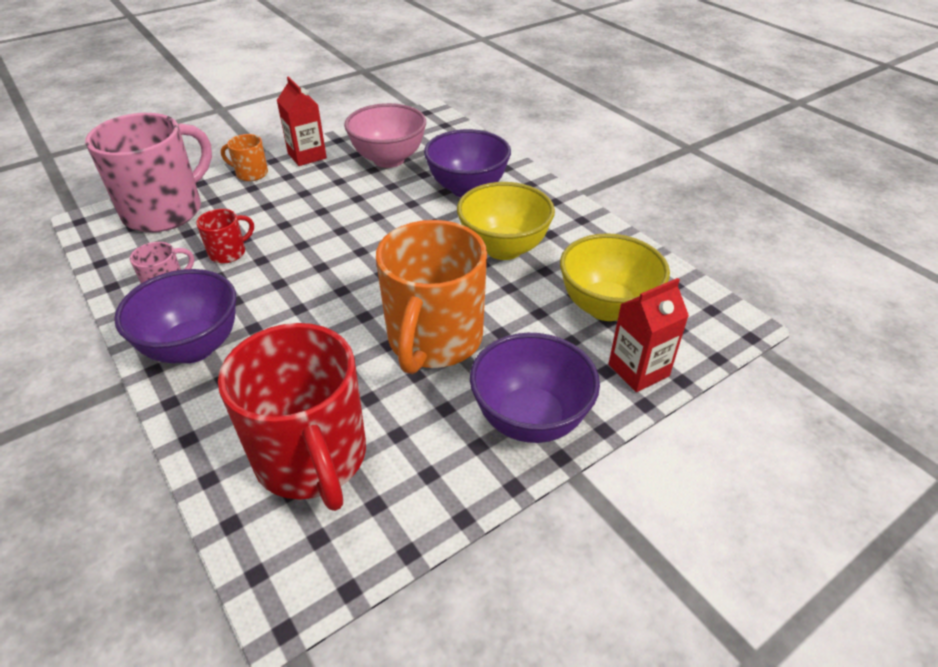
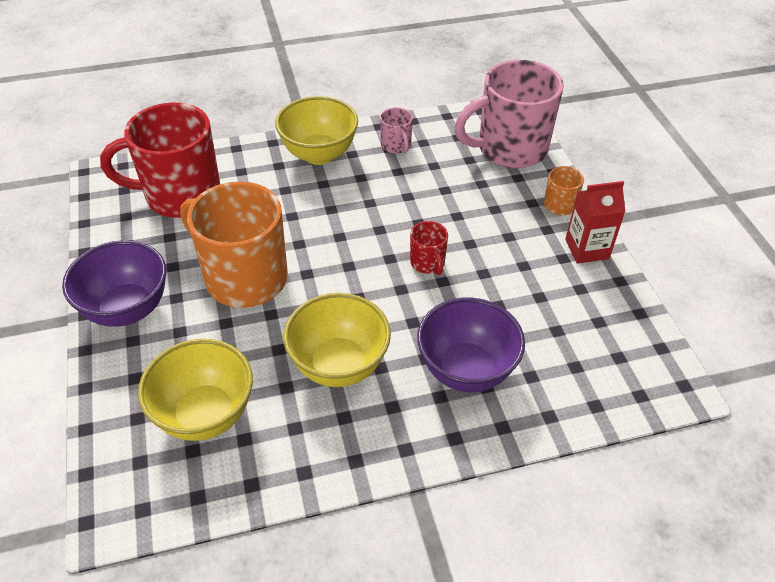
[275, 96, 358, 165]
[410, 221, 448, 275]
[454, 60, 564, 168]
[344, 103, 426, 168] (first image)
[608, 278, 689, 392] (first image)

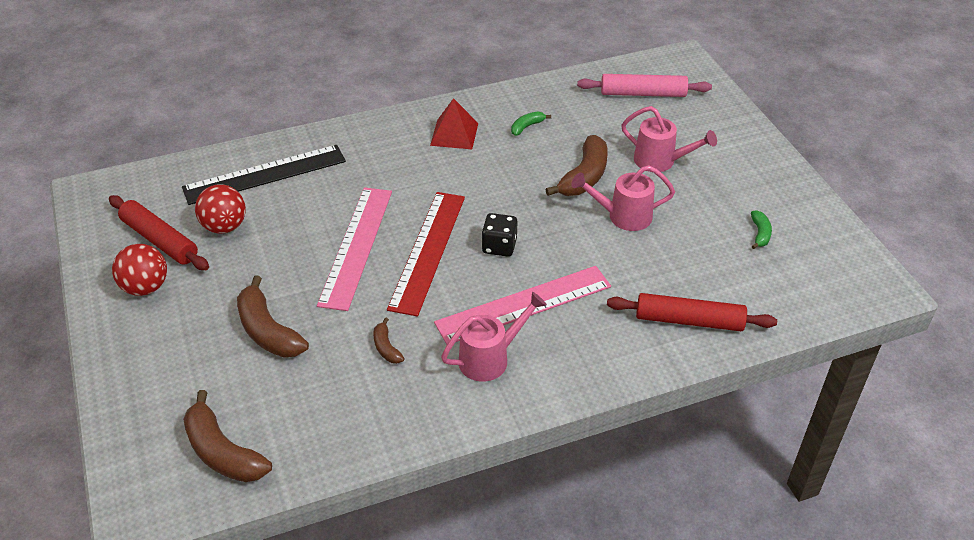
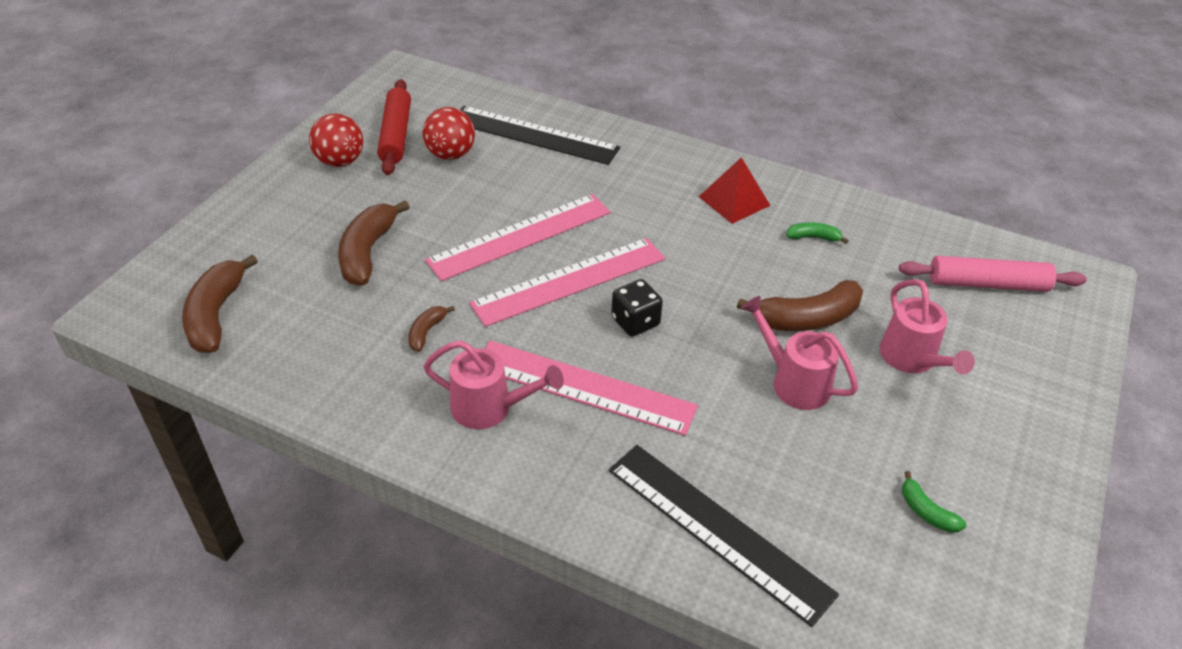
[469, 238, 665, 327]
[609, 445, 839, 627]
[899, 256, 1087, 292]
[902, 471, 967, 533]

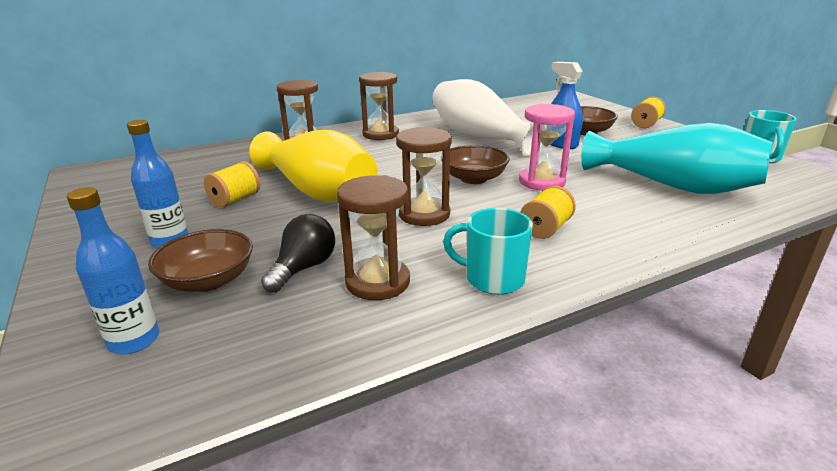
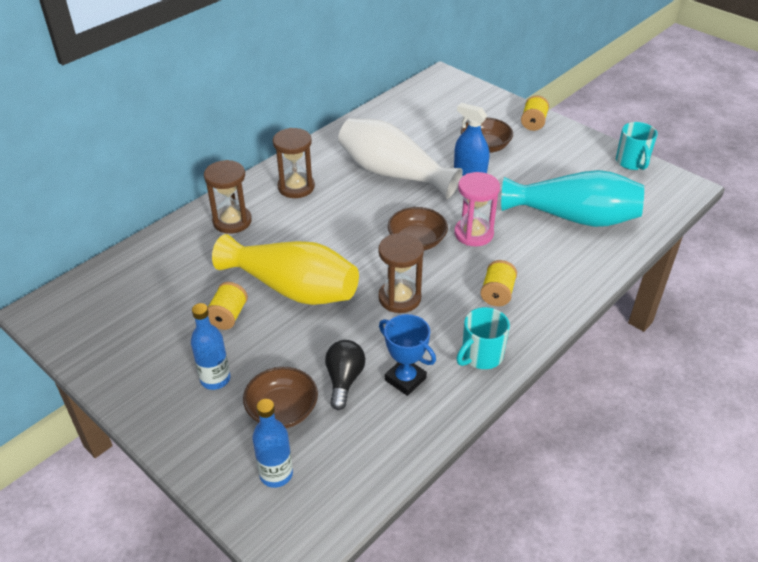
[379, 314, 436, 396]
[456, 307, 510, 369]

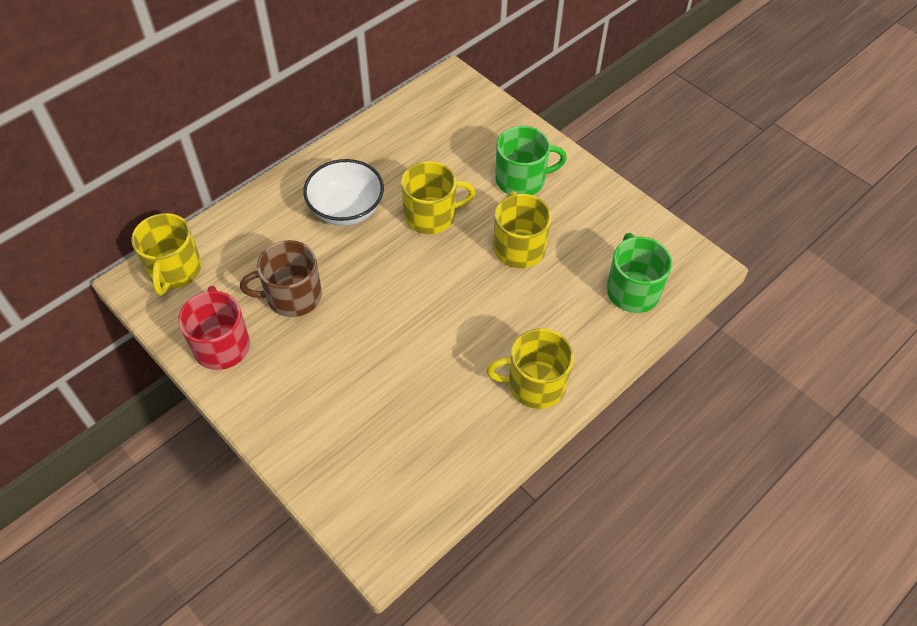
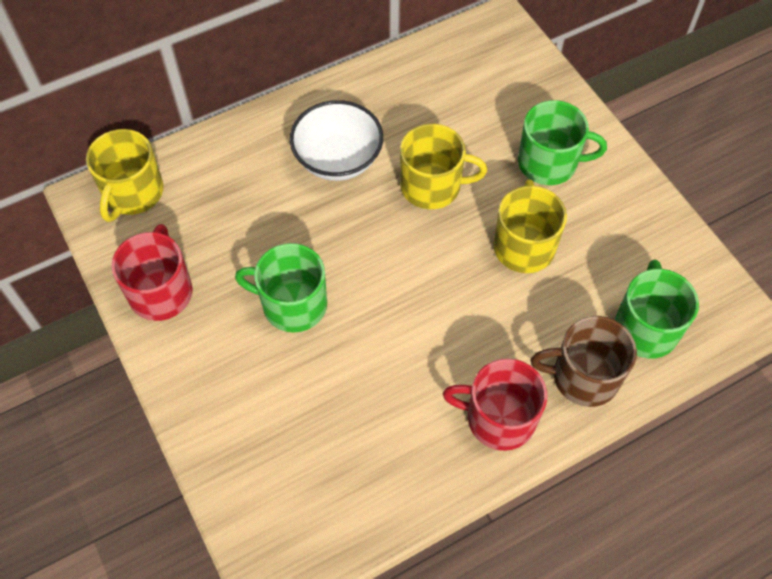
[235, 243, 327, 333]
[443, 358, 547, 451]
[531, 316, 637, 407]

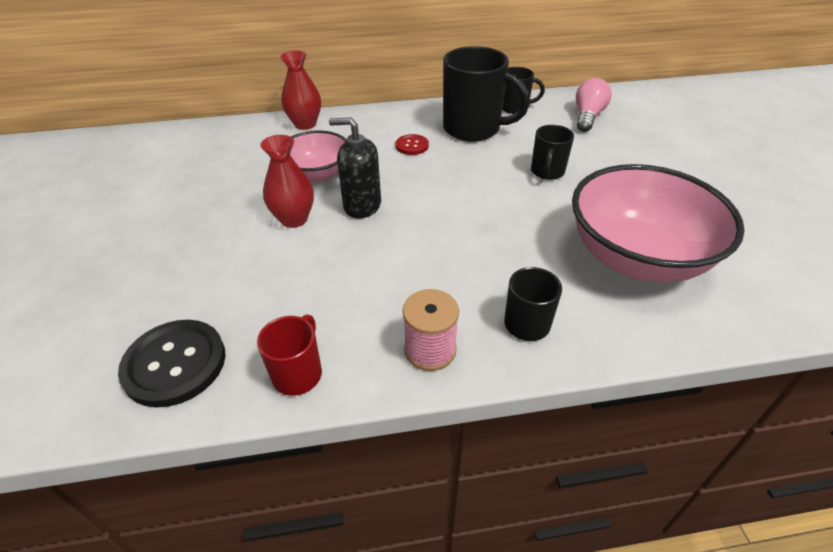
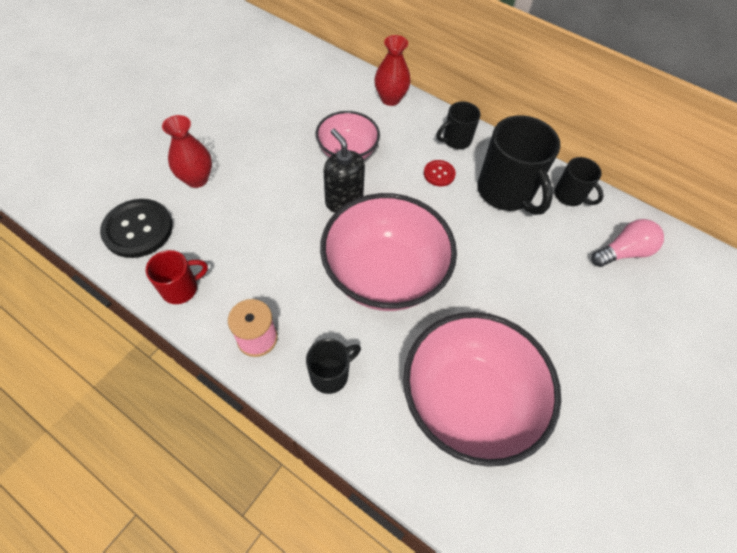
[162, 115, 212, 188]
[320, 193, 457, 311]
[437, 101, 481, 149]

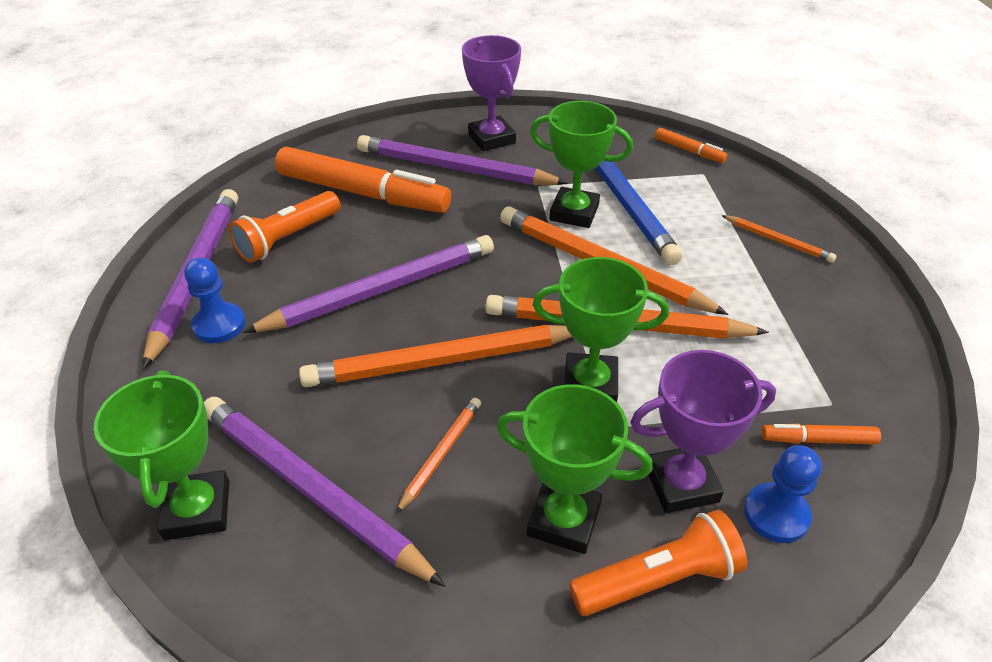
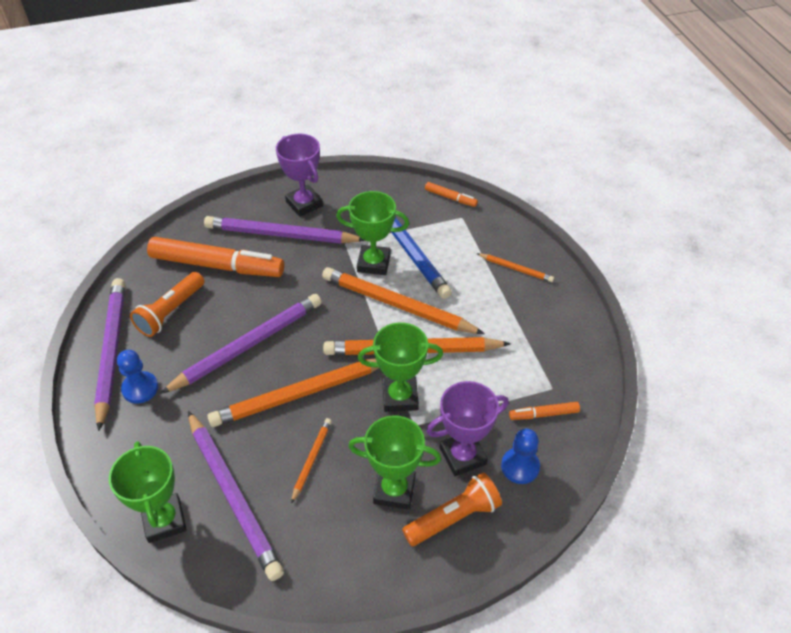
[188, 411, 284, 581]

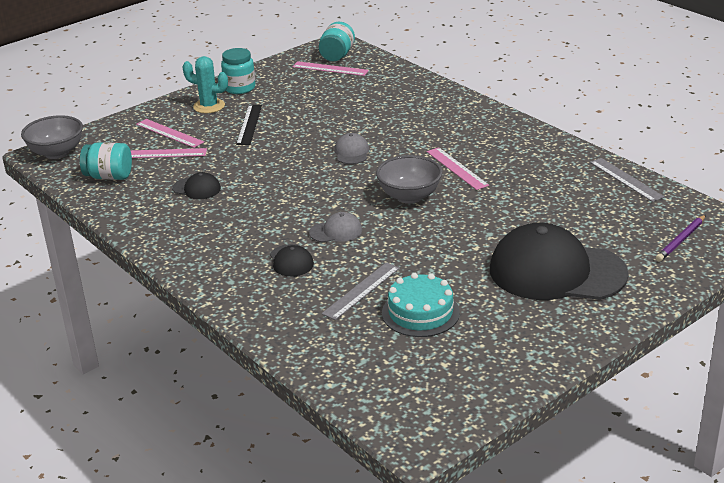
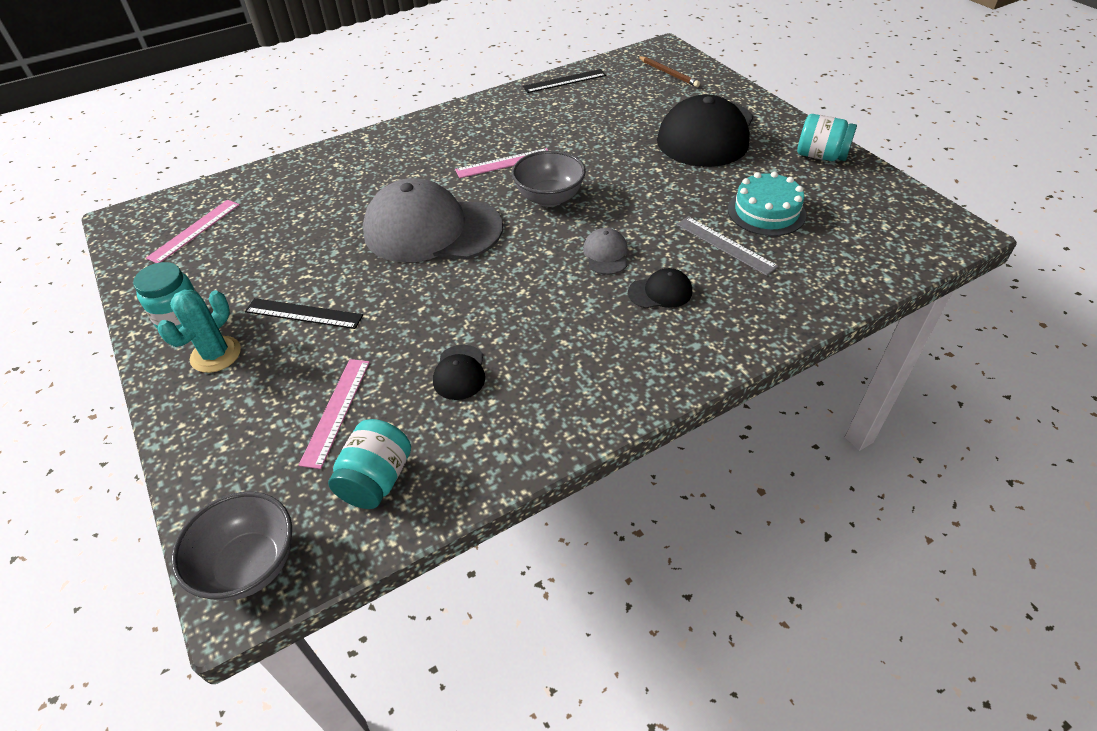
[363, 178, 503, 262]
[433, 345, 485, 400]
[523, 69, 606, 93]
[638, 56, 700, 87]
[797, 114, 857, 161]
[136, 119, 204, 148] (first image)

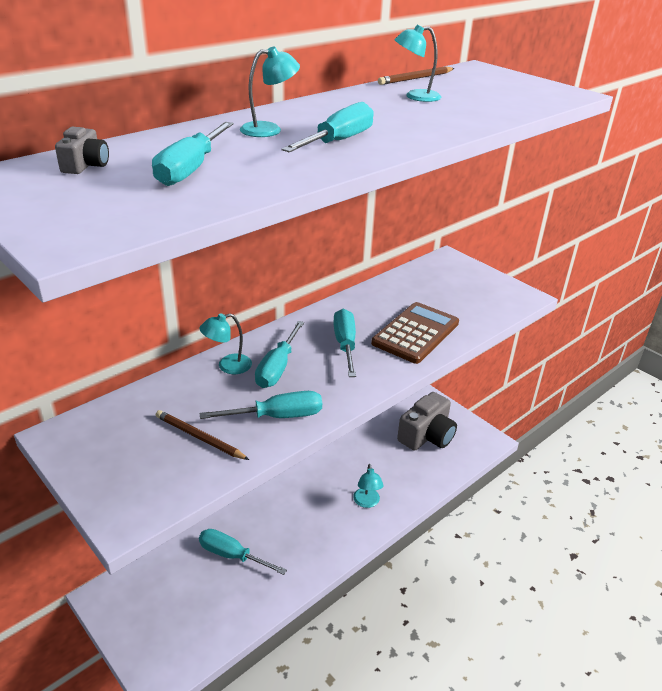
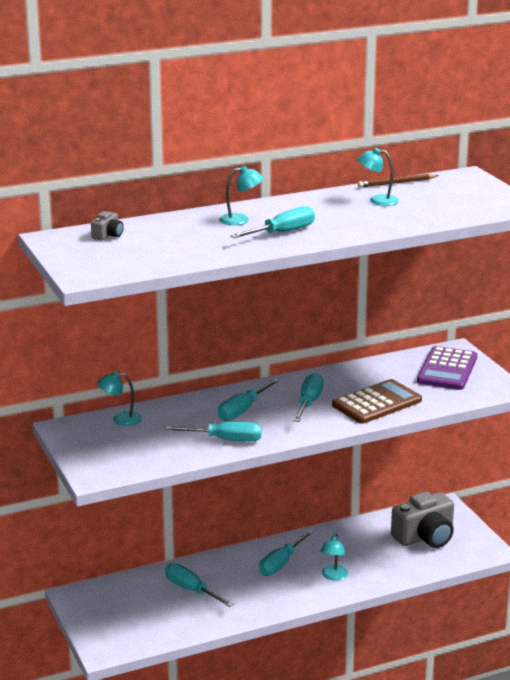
[97, 371, 142, 426]
[259, 530, 313, 576]
[417, 346, 477, 390]
[156, 410, 249, 460] (first image)

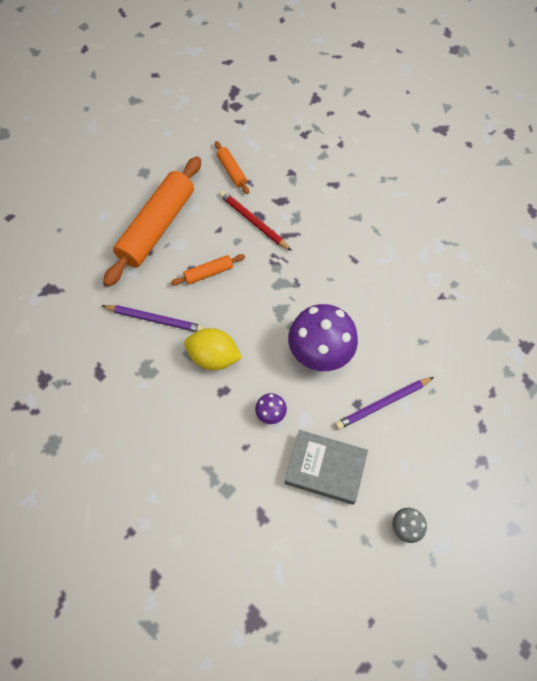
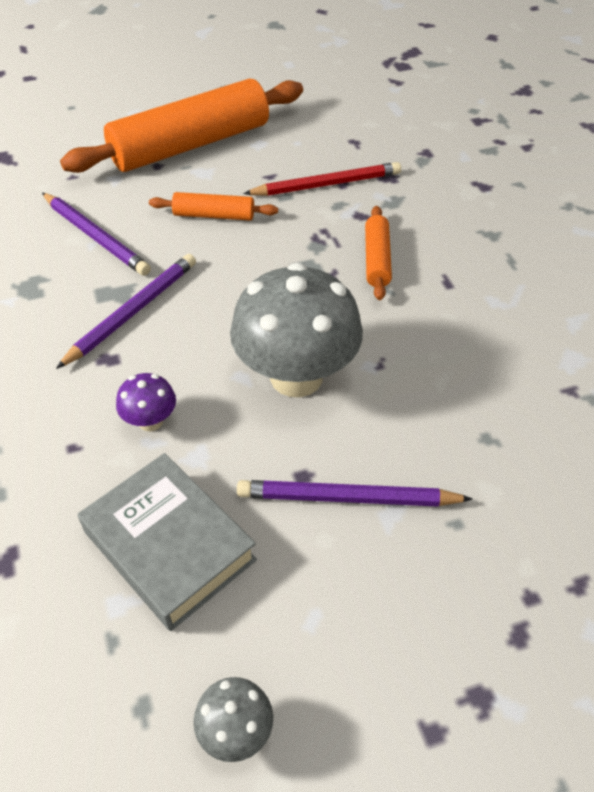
[56, 254, 196, 369]
[230, 263, 363, 397]
[243, 162, 401, 196]
[365, 206, 392, 300]

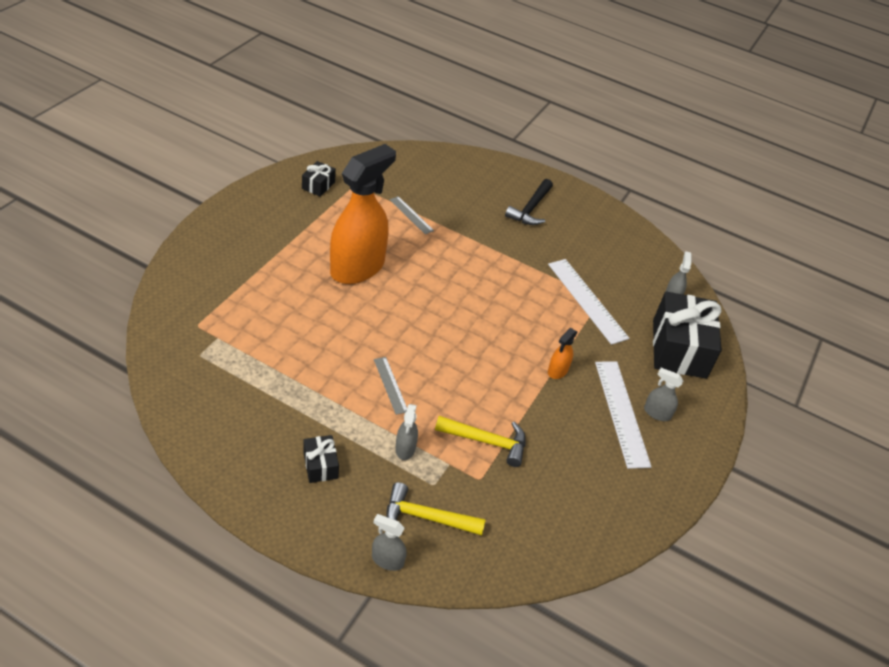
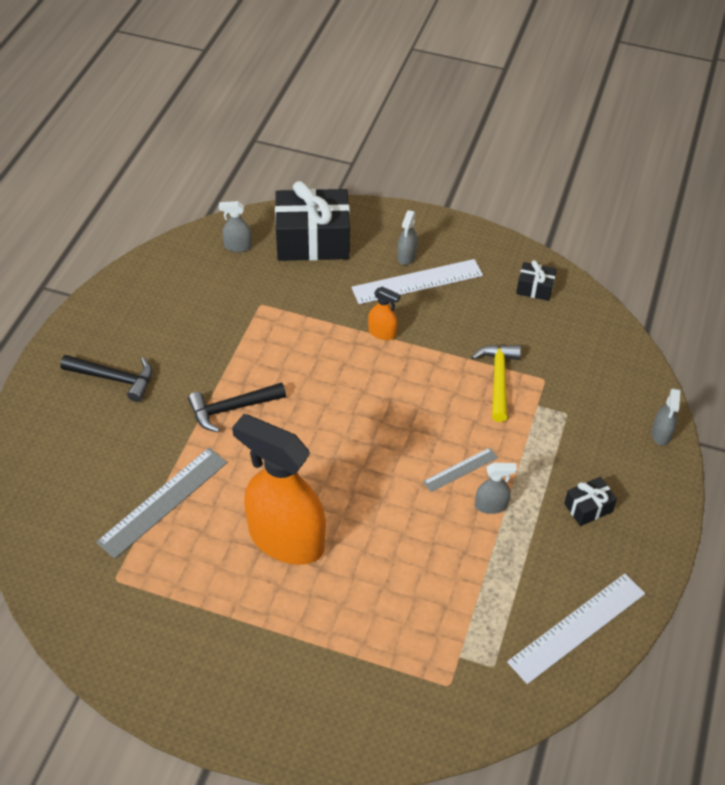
[96, 448, 227, 559]
[188, 382, 286, 433]
[475, 463, 517, 514]
[507, 574, 645, 684]
[516, 260, 557, 301]
[386, 482, 486, 536] (first image)

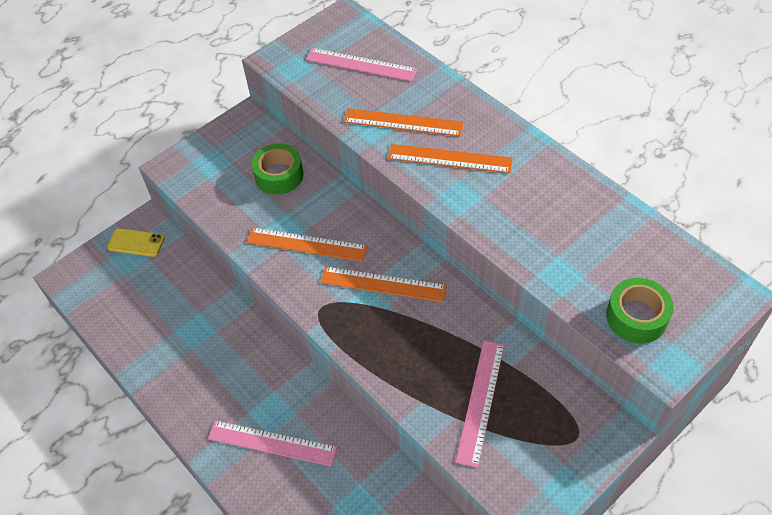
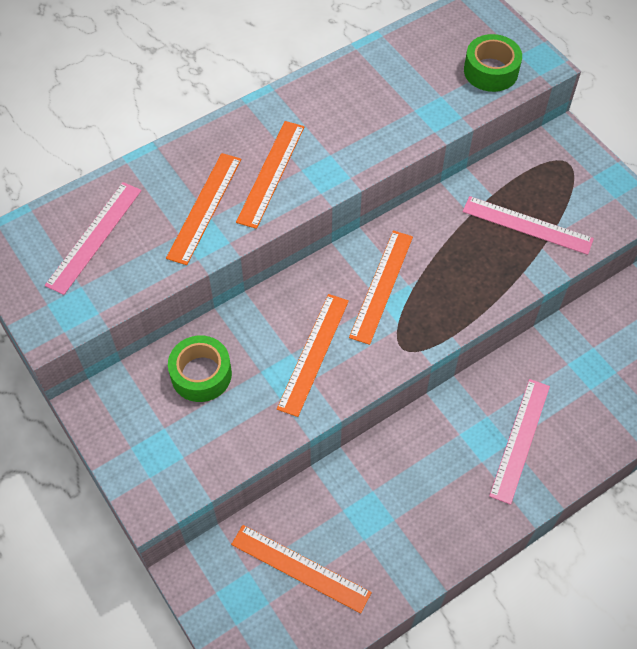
[231, 525, 372, 613]
[108, 228, 164, 257] (first image)

